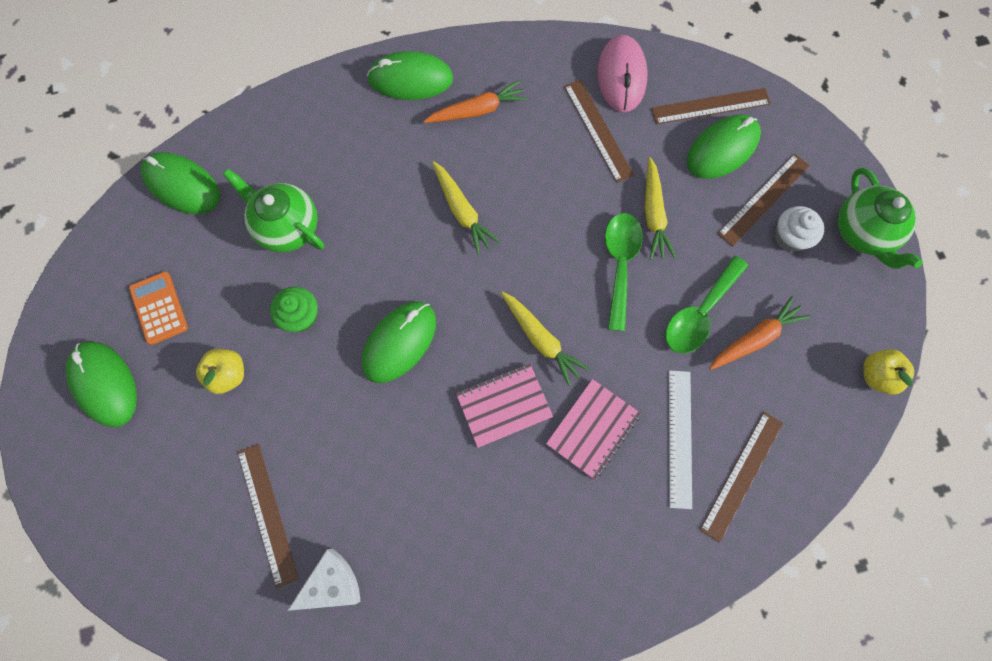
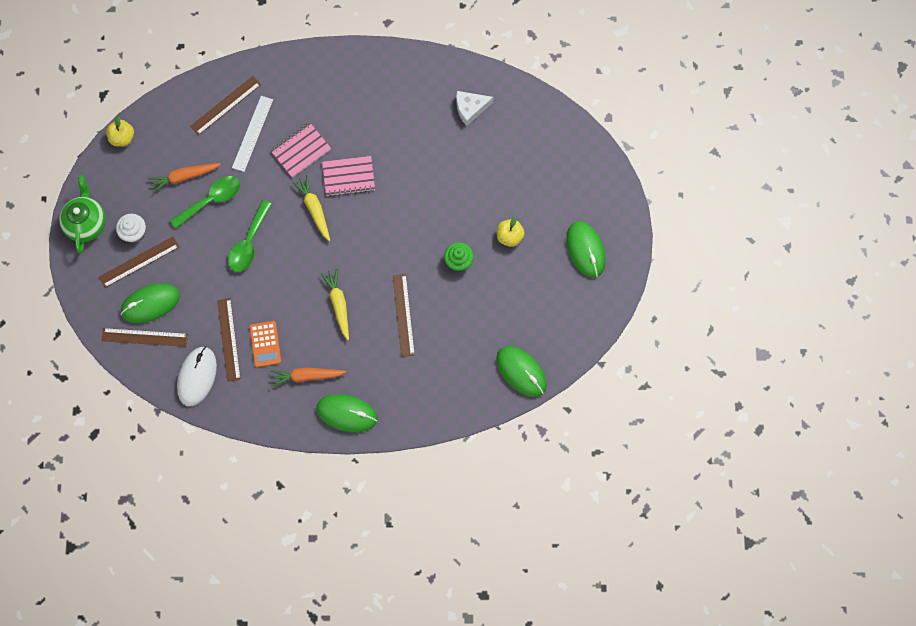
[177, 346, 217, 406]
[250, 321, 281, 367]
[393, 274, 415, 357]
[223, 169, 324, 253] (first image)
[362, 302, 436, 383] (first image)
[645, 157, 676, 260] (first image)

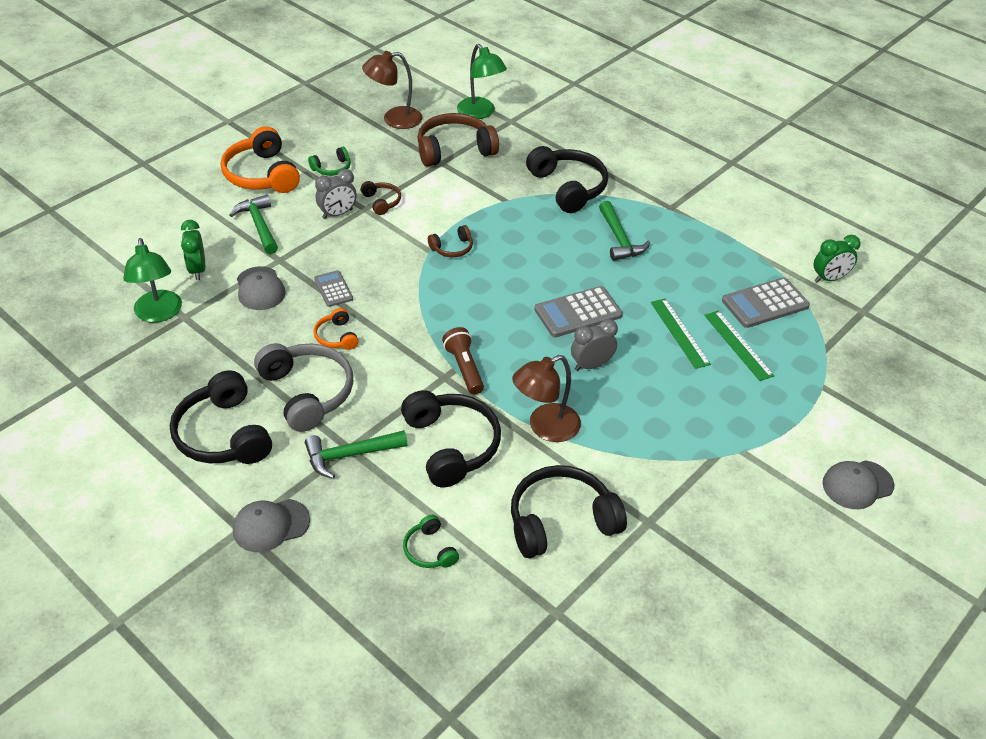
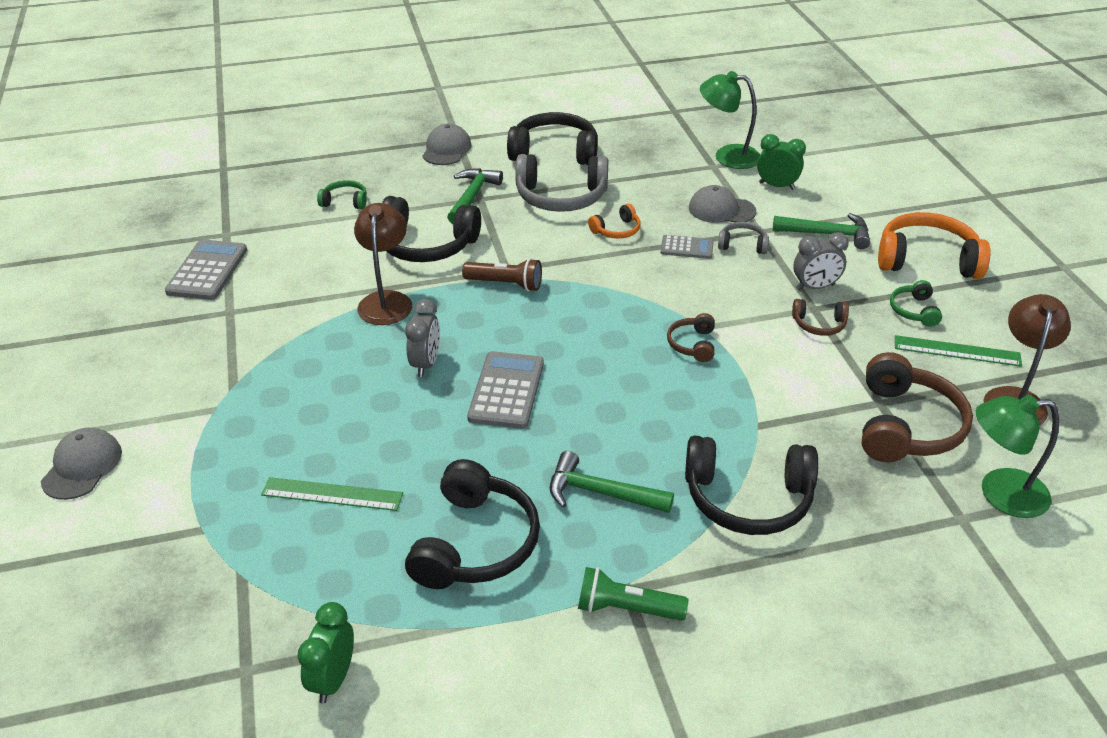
[165, 239, 247, 300]
[405, 459, 540, 589]
[578, 567, 688, 621]
[588, 204, 641, 238]
[718, 222, 769, 254]
[793, 232, 849, 290]
[895, 335, 1022, 367]

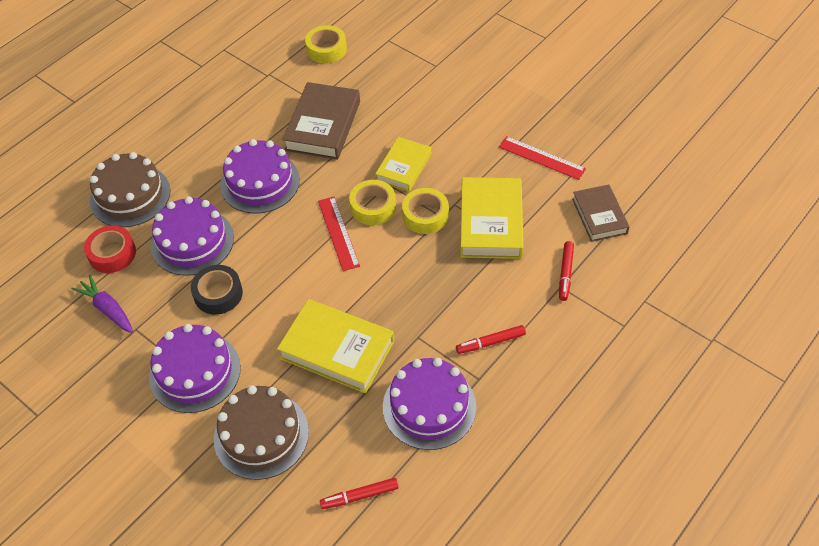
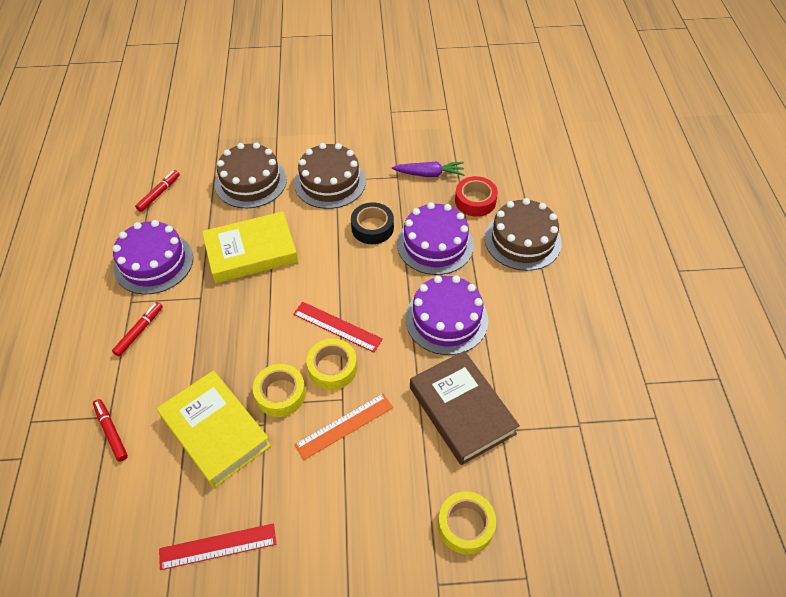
[294, 143, 366, 209]
[294, 393, 393, 460]
[438, 491, 496, 554]
[572, 185, 629, 242] (first image)

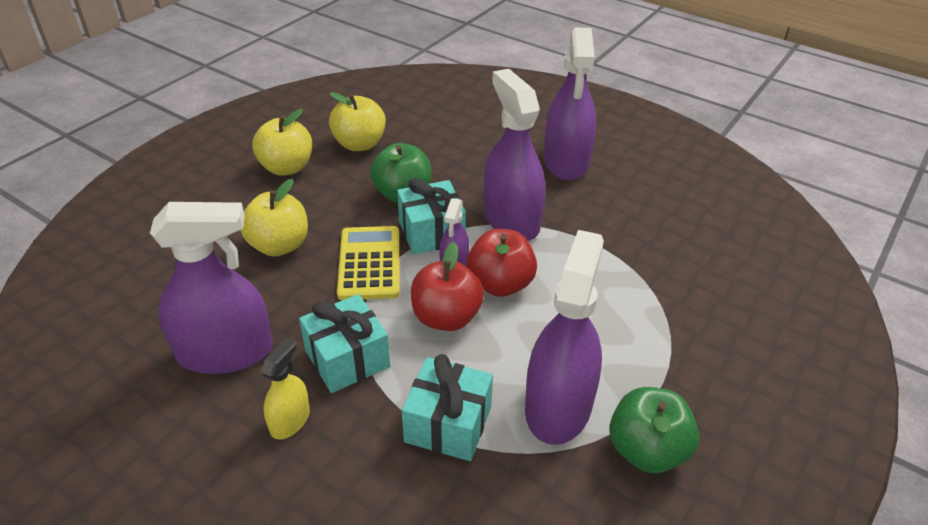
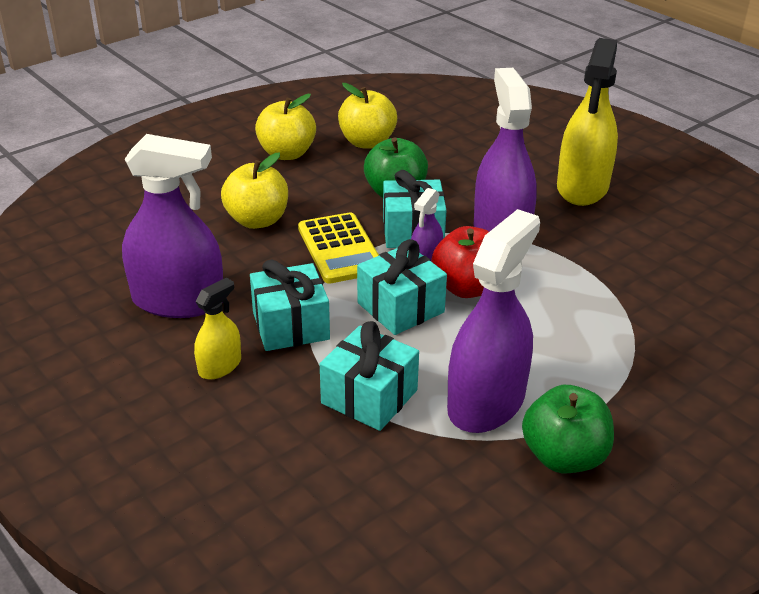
[298, 212, 379, 284]
[357, 239, 447, 335]
[557, 38, 618, 206]

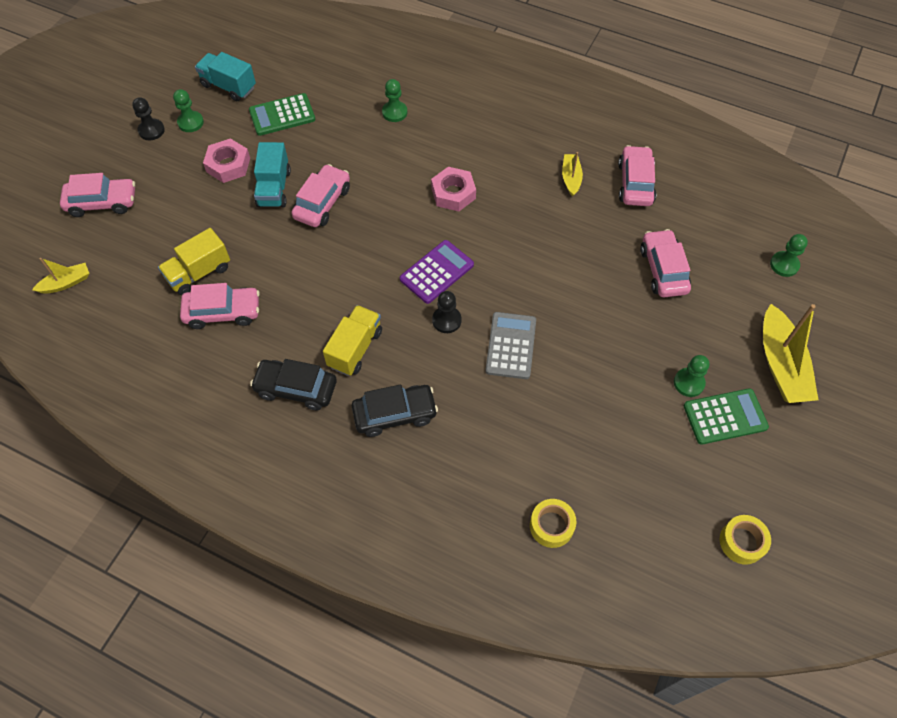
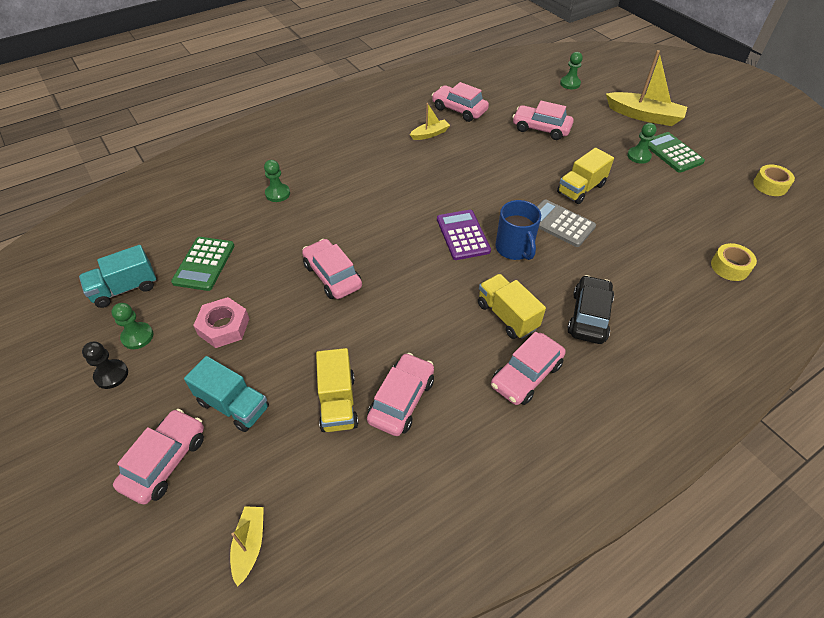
[184, 356, 269, 432]
[410, 103, 450, 140]
[491, 332, 566, 405]
[495, 200, 541, 260]
[557, 148, 614, 204]
[648, 132, 705, 173]
[431, 167, 476, 211] (first image)

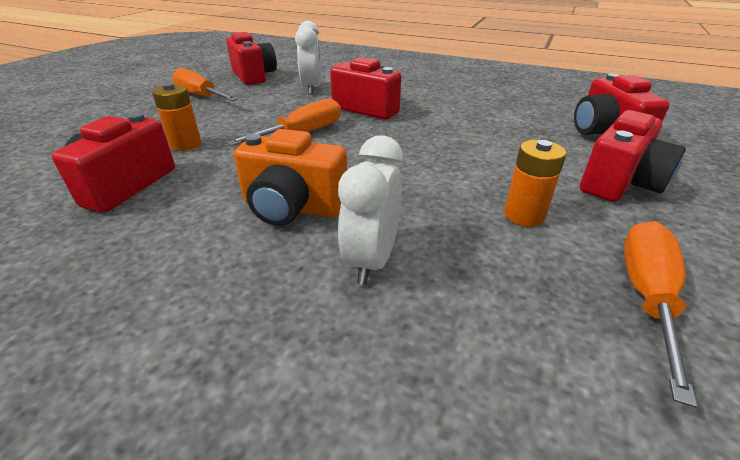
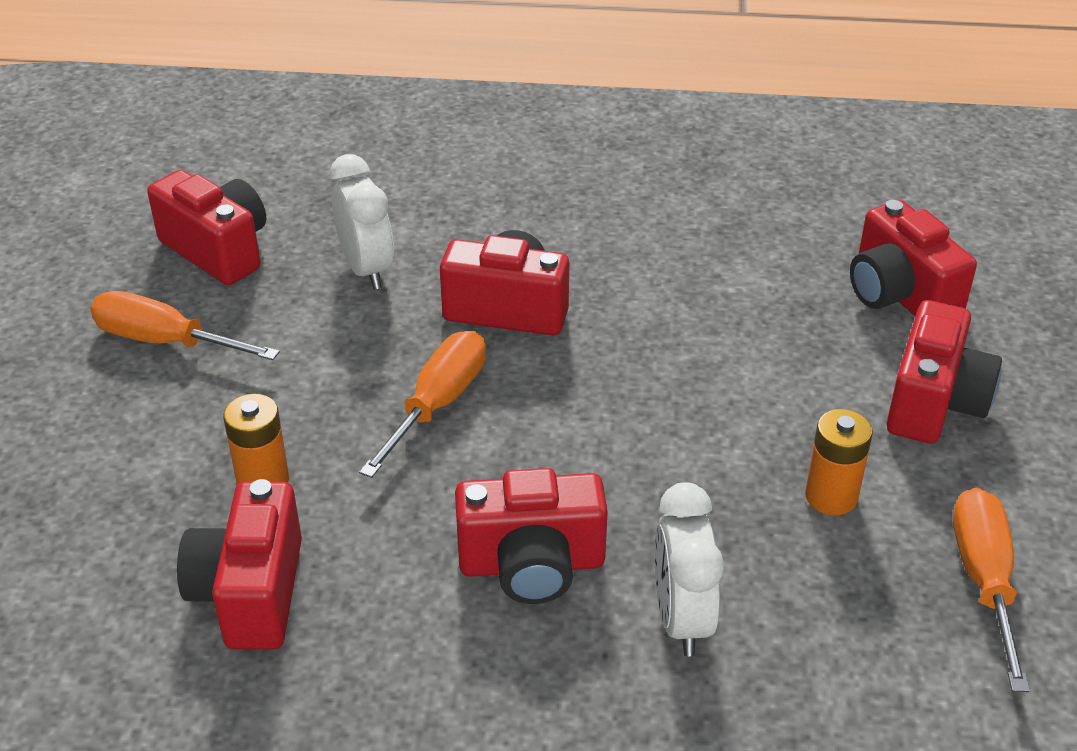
[455, 468, 608, 604]

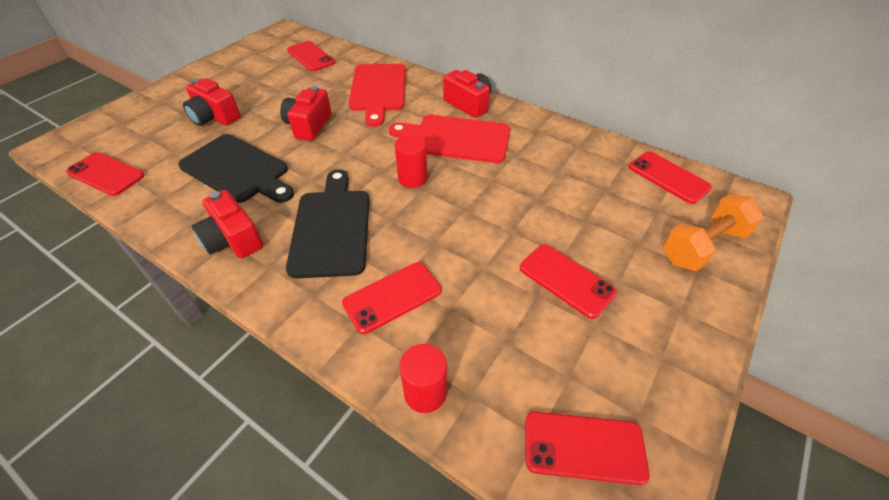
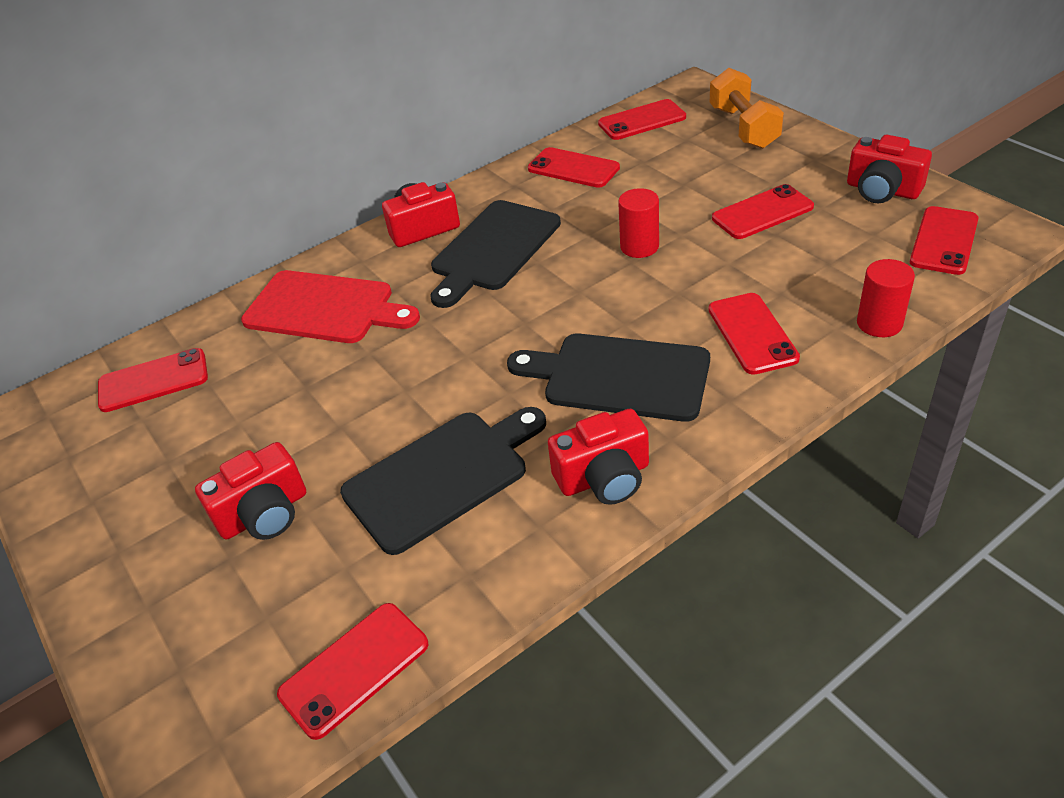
[431, 200, 561, 308]
[528, 147, 620, 188]
[618, 188, 659, 258]
[847, 135, 932, 203]

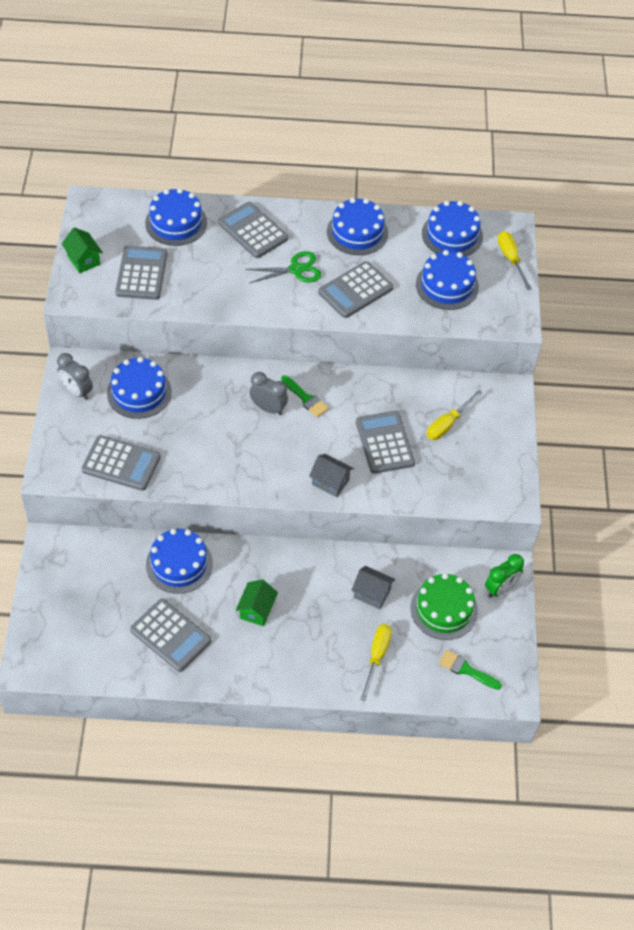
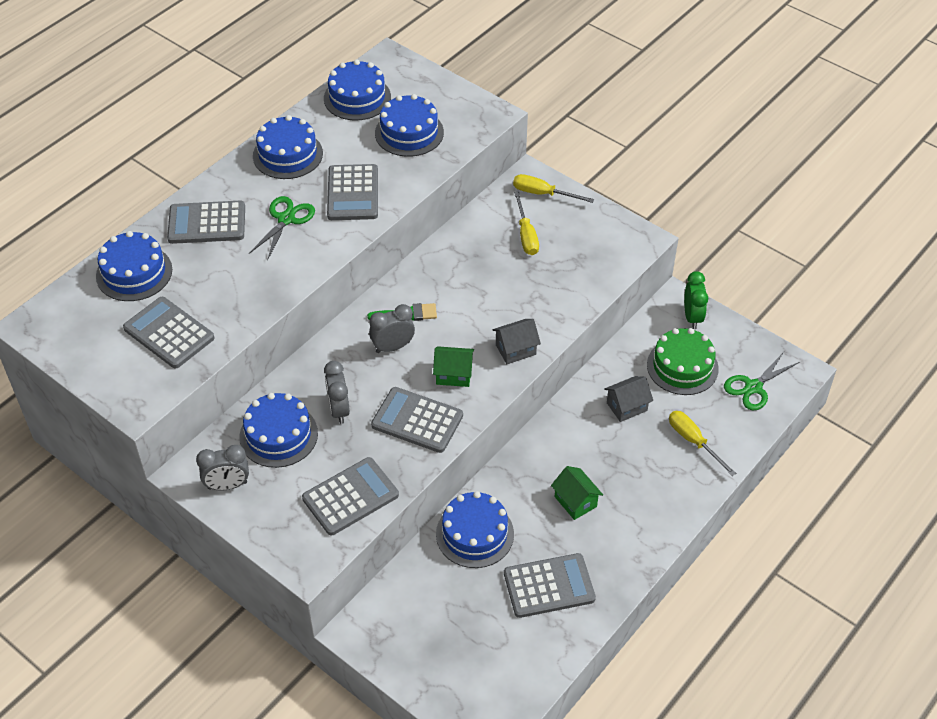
[324, 361, 350, 424]
[371, 387, 463, 453]
[433, 346, 474, 387]
[513, 174, 594, 203]
[724, 352, 800, 410]

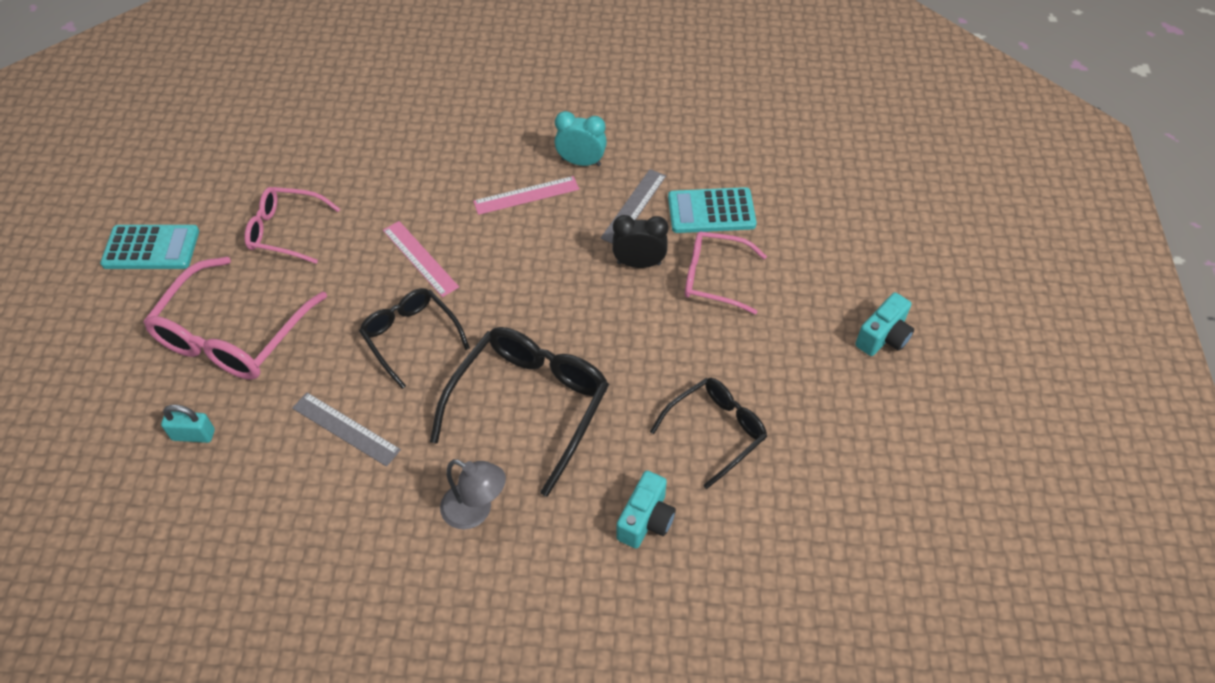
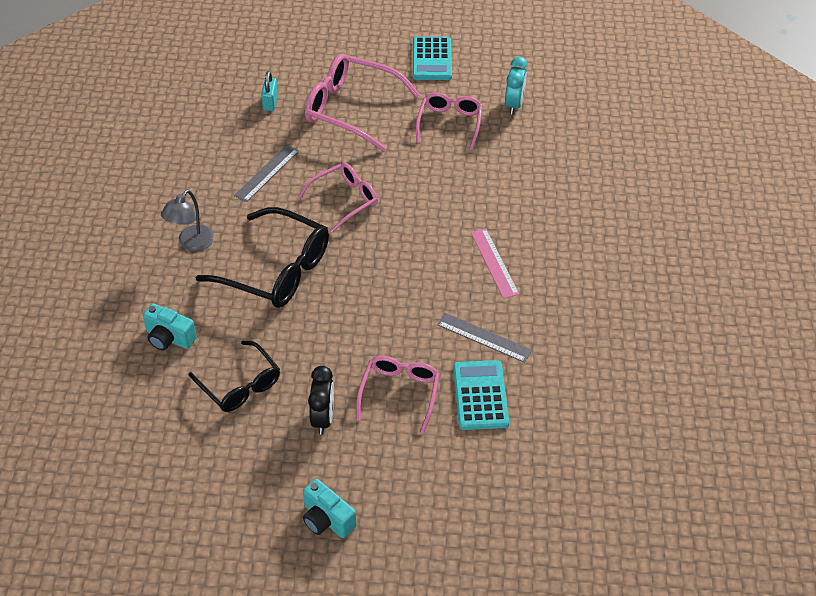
[297, 163, 378, 233]
[308, 366, 334, 434]
[505, 57, 528, 115]
[383, 221, 459, 297] (first image)

